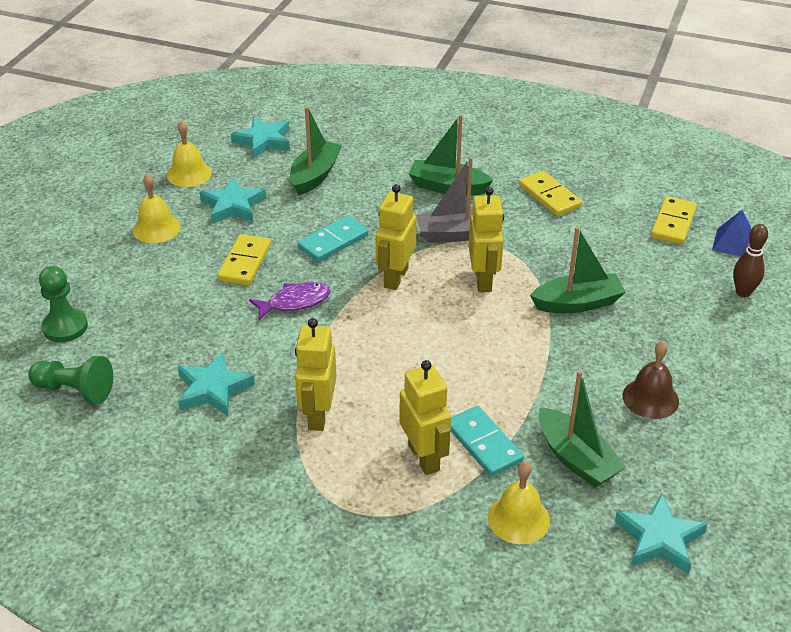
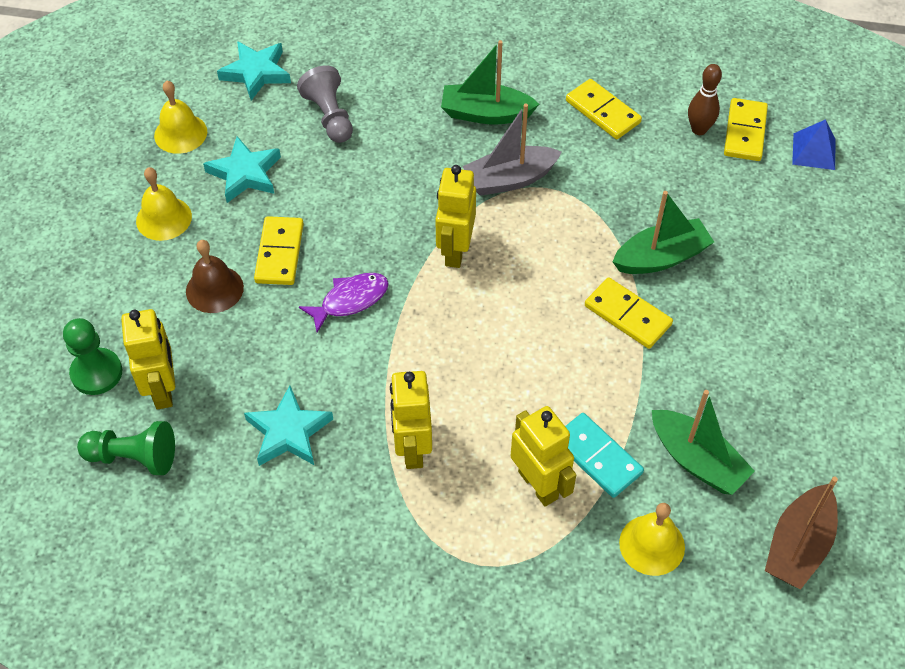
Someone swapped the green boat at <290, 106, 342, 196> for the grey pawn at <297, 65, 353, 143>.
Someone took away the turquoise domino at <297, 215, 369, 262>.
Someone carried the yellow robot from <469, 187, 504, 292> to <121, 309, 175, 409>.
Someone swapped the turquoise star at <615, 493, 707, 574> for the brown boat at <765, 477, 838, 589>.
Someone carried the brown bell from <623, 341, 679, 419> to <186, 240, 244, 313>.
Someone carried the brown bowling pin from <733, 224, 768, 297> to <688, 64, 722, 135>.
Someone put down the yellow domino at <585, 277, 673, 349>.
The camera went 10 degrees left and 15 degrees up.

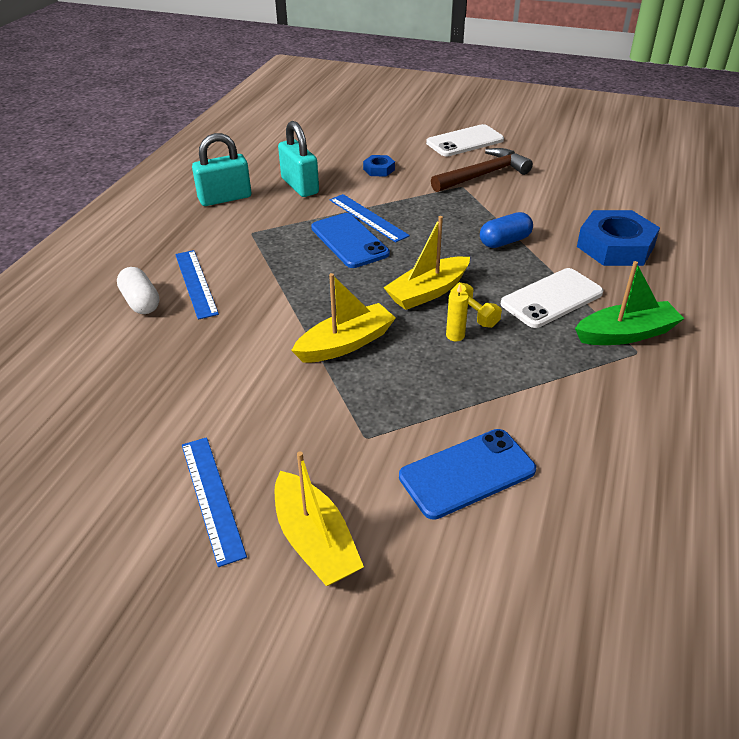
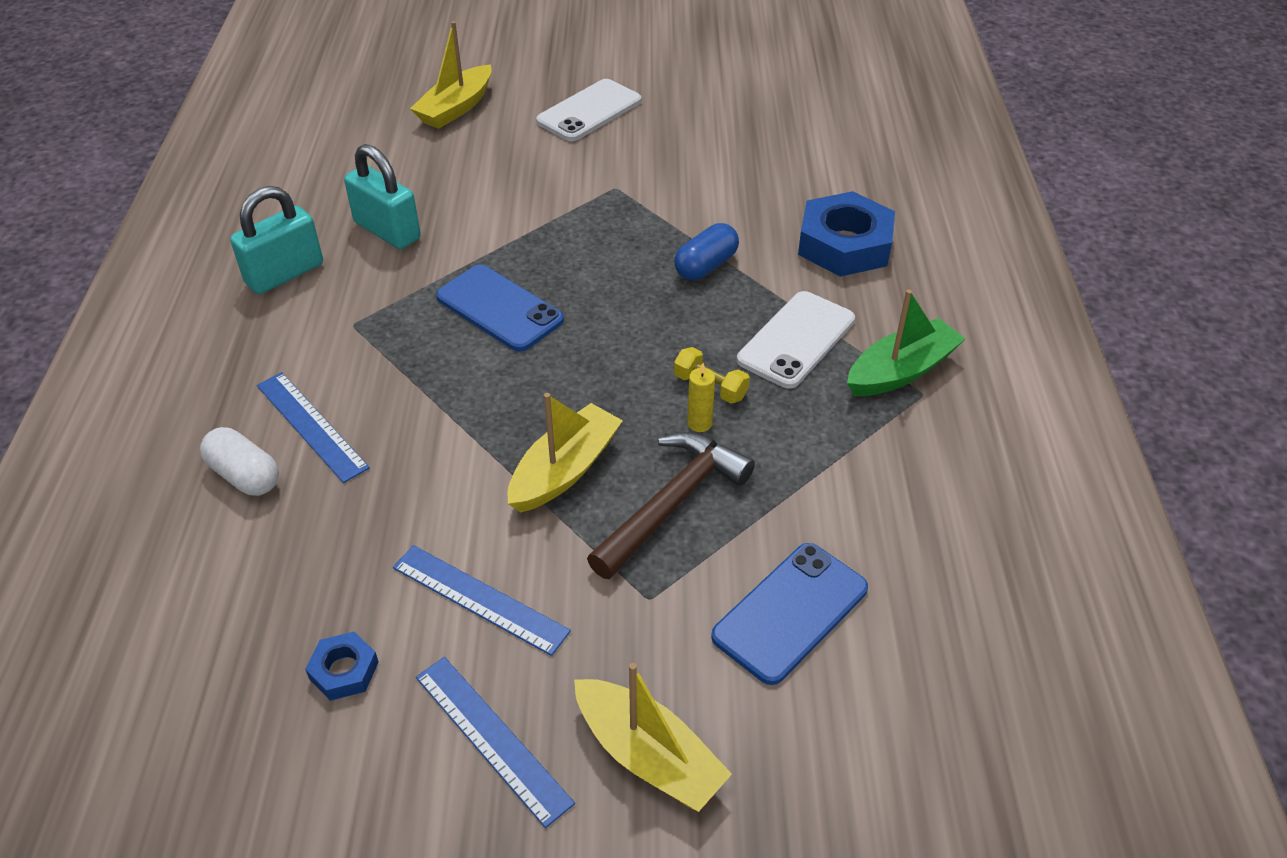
Someone carried the blue ruler from <330, 194, 410, 243> to <393, 545, 571, 656>.
Someone carried the blue nut from <363, 155, 395, 176> to <305, 632, 379, 701>.
Someone carried the yellow boat from <383, 216, 470, 310> to <410, 21, 492, 129>.
Someone carried the brown hammer from <431, 148, 533, 192> to <587, 432, 755, 579>.
The camera went 20 degrees left and 5 degrees up.

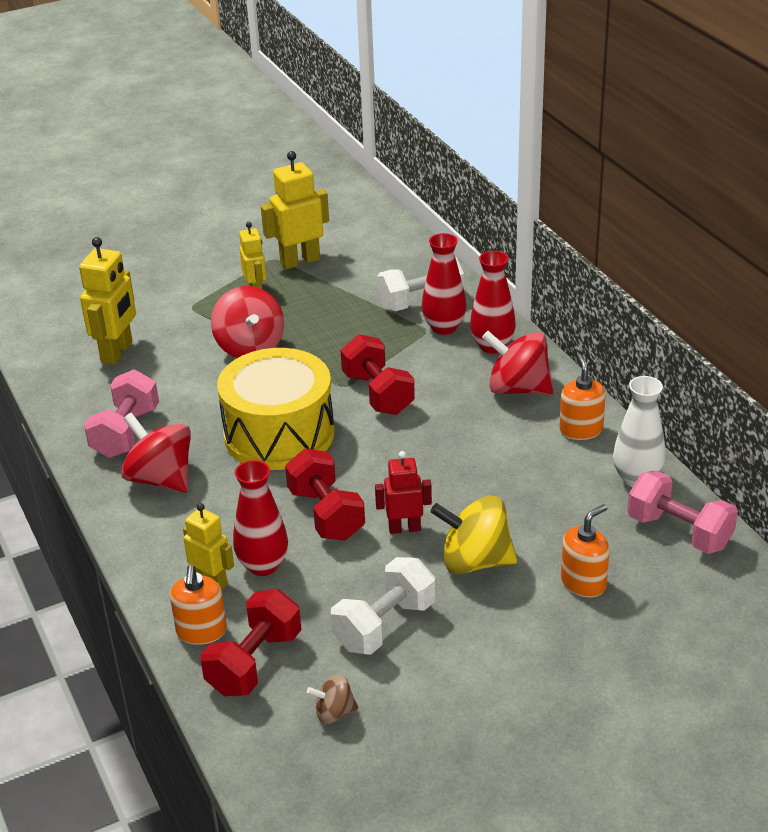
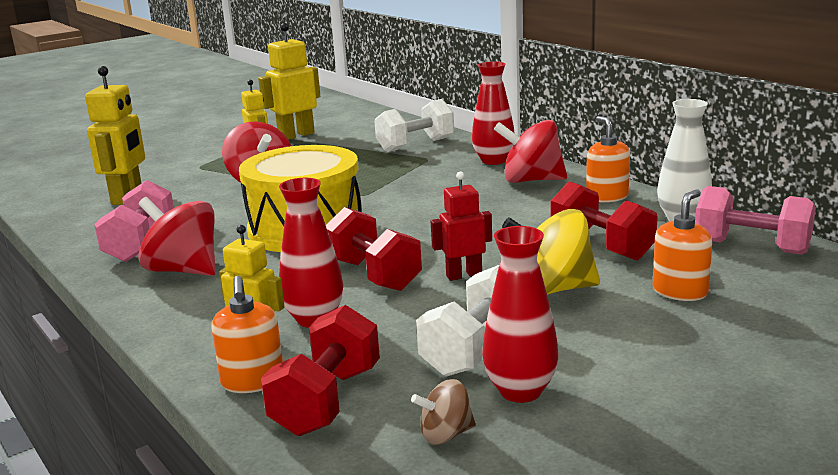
Someone carried the red dumbbell from <341, 334, 415, 415> to <551, 181, 658, 261>.
Someone carried the red vase from <422, 233, 466, 335> to <482, 226, 559, 403>.
The camera went 10 degrees left and 15 degrees down.

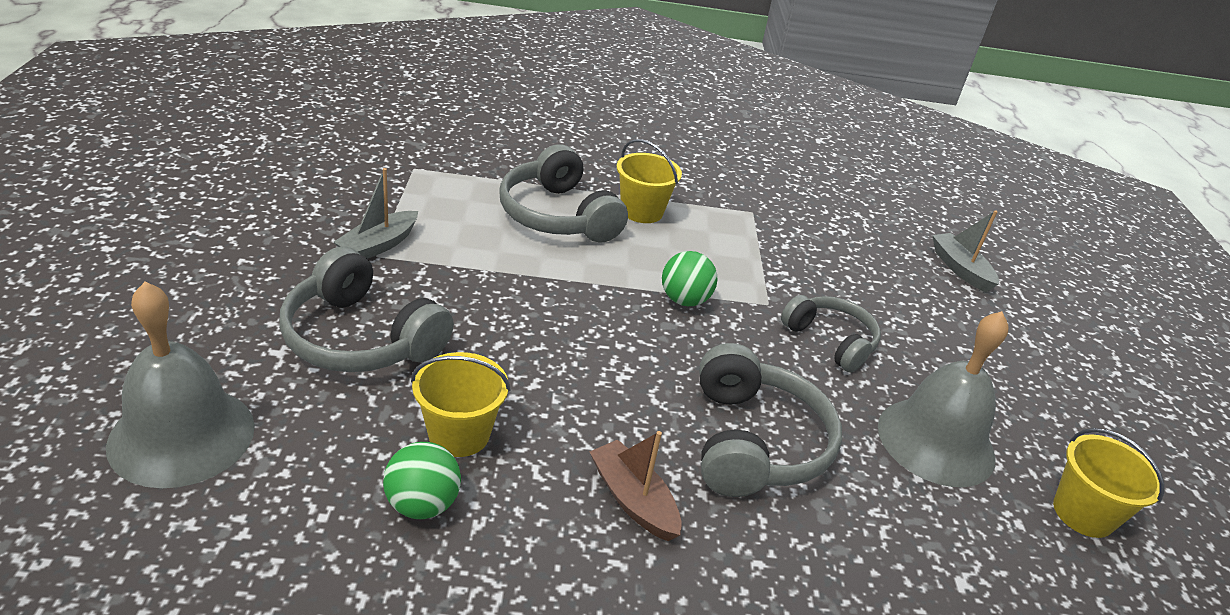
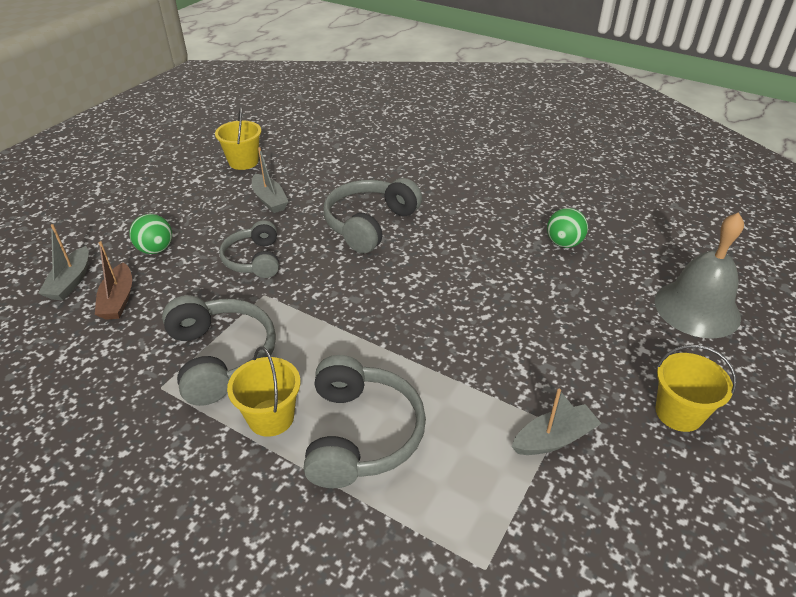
Someone carried the grey headphones from <279, 247, 454, 372> to <162, 295, 276, 406>.
Someone carried the yellow bucket from <411, 352, 510, 457> to <655, 345, 736, 432>.
Someone carried the brown boat from <590, 431, 681, 541> to <95, 241, 132, 320>.
Someone carried the green ball from <662, 251, 717, 306> to <129, 214, 172, 254>.
Someone swapped the grey bell at <878, 311, 1009, 487> for the grey boat at <252, 147, 289, 213>.
The camera went 145 degrees left and 5 degrees up.

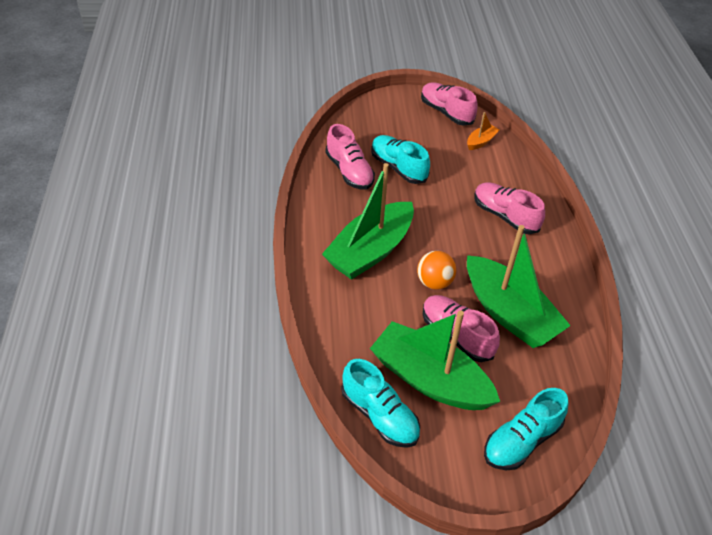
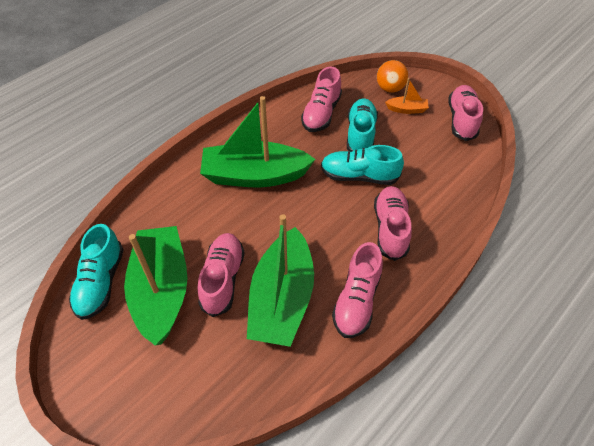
Someone carried the orange ball from <417, 251, 456, 290> to <377, 60, 408, 93>.
Someone carried the orange boat from <467, 112, 499, 150> to <385, 78, 429, 114>.
Someone carried the turquoise shoe from <484, 388, 569, 470> to <321, 145, 404, 185>.
Someone put down the pink shoe at <332, 242, 383, 338>.
The camera went 50 degrees right and 5 degrees up.

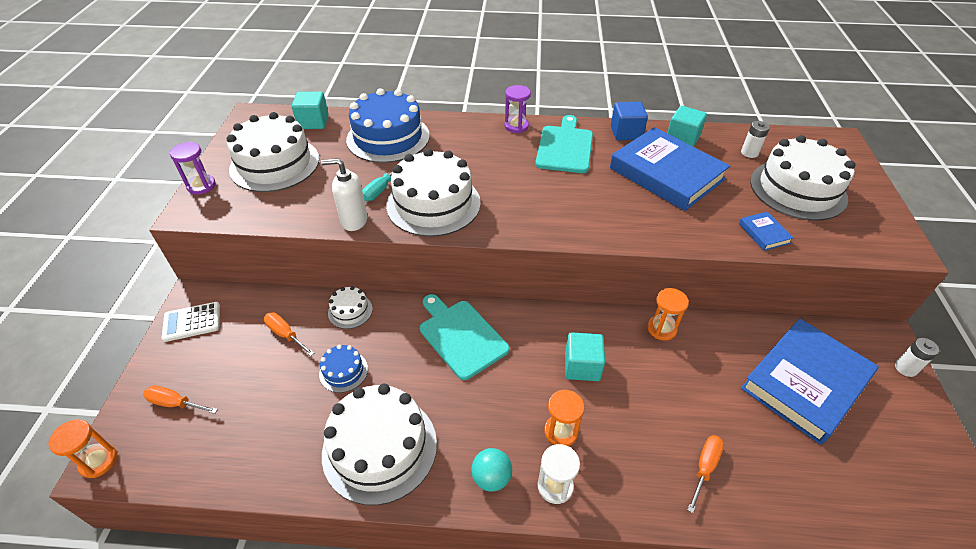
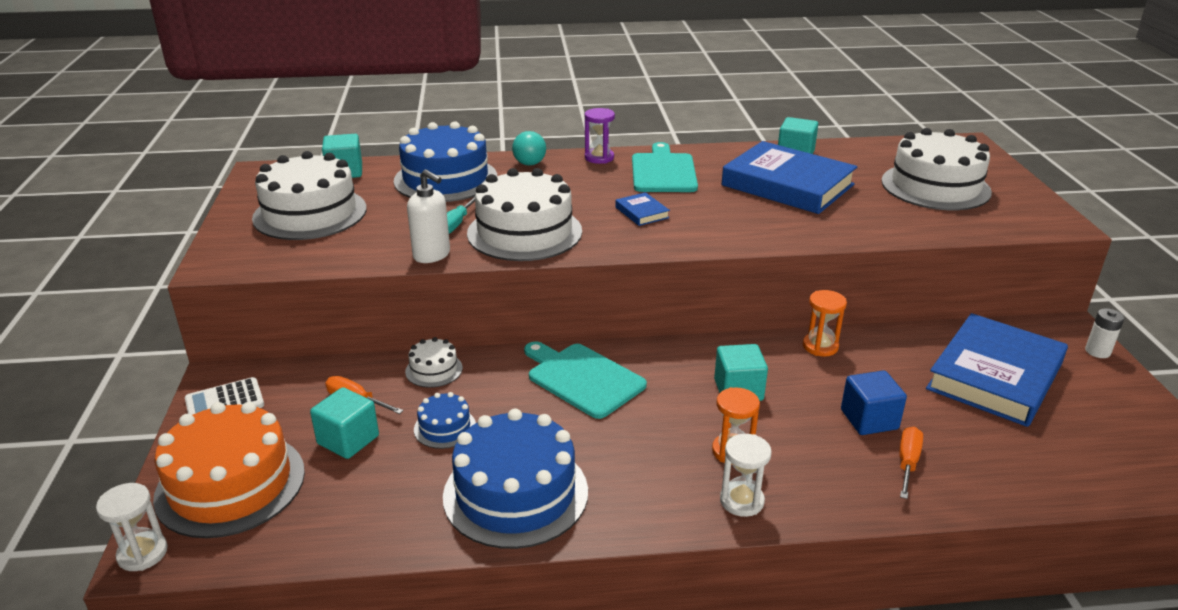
Someone repainted the orange hourglass at <48, 419, 117, 478>, which became the white hourglass at <96, 483, 168, 571>.
Someone swapped the orange screwdriver at <143, 385, 218, 414> for the orange cake at <153, 402, 305, 538>.
Someone took away the purple hourglass at <170, 142, 216, 195>.
Someone rotated the white soap dispenser at <321, 158, 368, 231> by 135 degrees counterclockwise.
Someone repainted the white cake at <322, 384, 437, 505>, which became the blue cake at <443, 408, 588, 549>.
Someone carried the turquoise ball from <471, 448, 512, 492> to <512, 131, 546, 166>.
Someone carried the blue cube from <611, 102, 648, 140> to <841, 370, 907, 435>.
Someone carried the blue book from <739, 211, 794, 251> to <615, 192, 670, 226>.
Someone took away the white battery at <741, 121, 770, 158>.
Someone put down the turquoise cube at <310, 387, 379, 459>.
The camera went 10 degrees left and 15 degrees down.

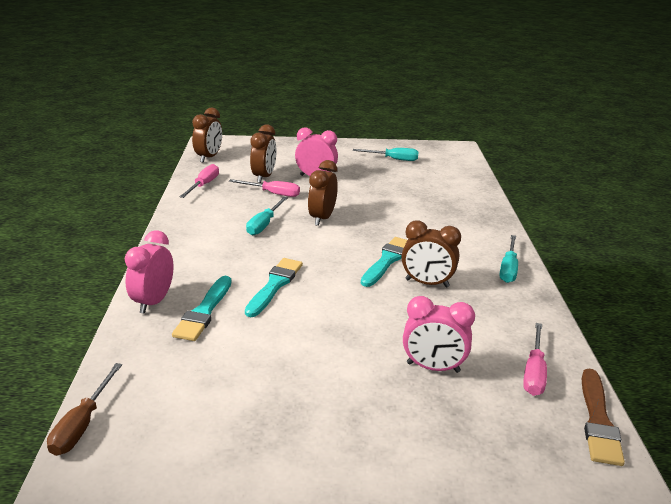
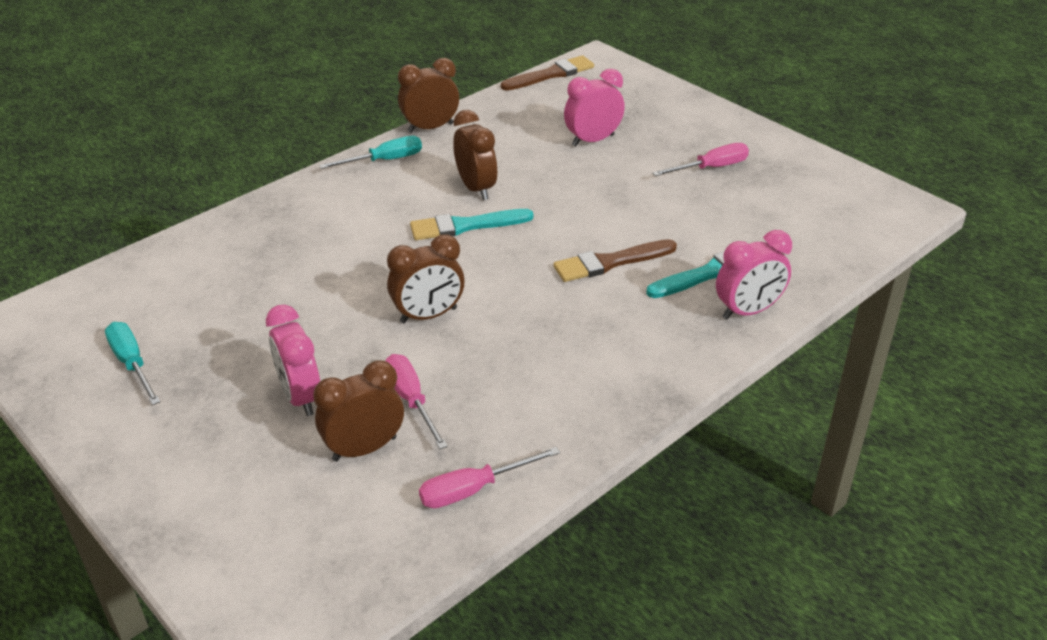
Someone took away the brown screwdriver at <47, 363, 122, 456>.
Someone carried the brown clock from <192, 108, 222, 163> to <398, 58, 459, 133>.
Someone repainted the turquoise brush at <245, 258, 303, 317>, which became the brown brush at <553, 239, 677, 282>.
Someone took away the turquoise screwdriver at <246, 197, 288, 235>.
Someone rotated the pink clock at <403, 296, 475, 373> by 90 degrees counterclockwise.
Someone carried the pink screwdriver from <523, 323, 547, 396> to <652, 143, 749, 176>.
The camera went 130 degrees left and 10 degrees up.

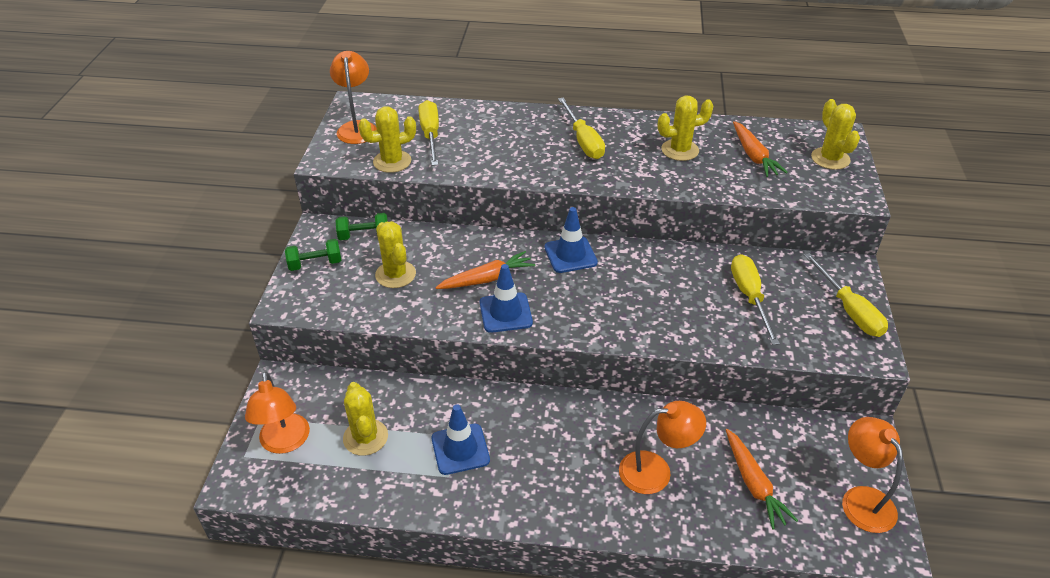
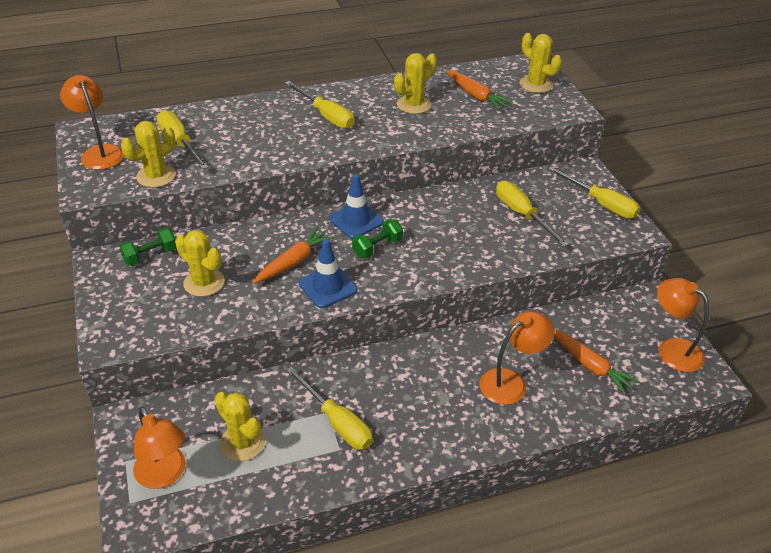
Someone carried the green dumbbell from <285, 239, 341, 271> to <352, 219, 403, 259>.
Someone swapped the blue traffic cone at <431, 404, 490, 475> for the yellow screwdriver at <286, 366, 373, 450>.
The camera went 25 degrees left and 0 degrees up.

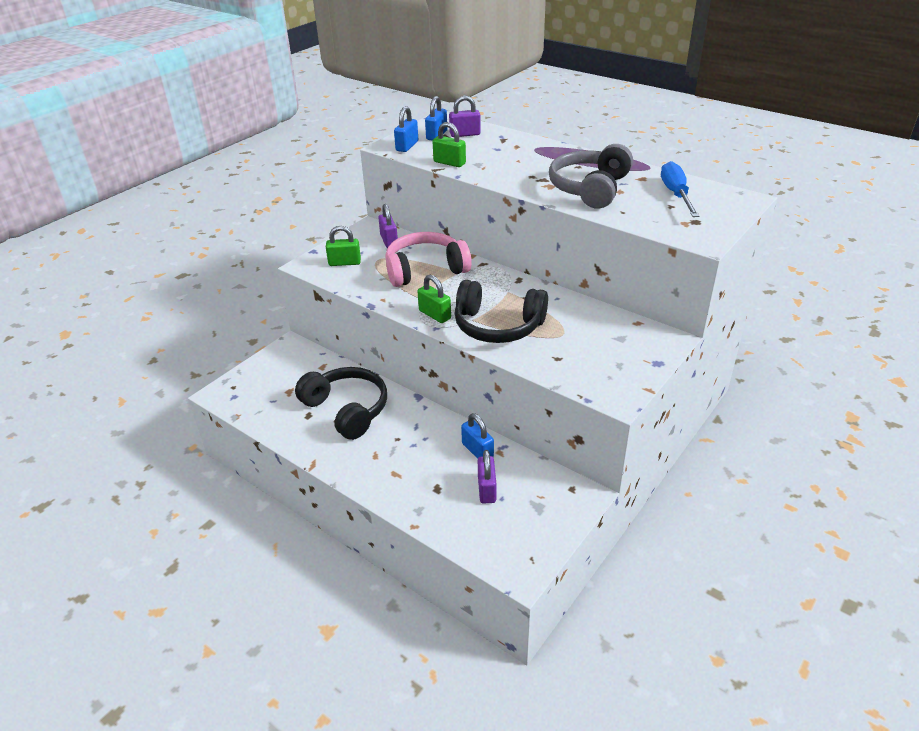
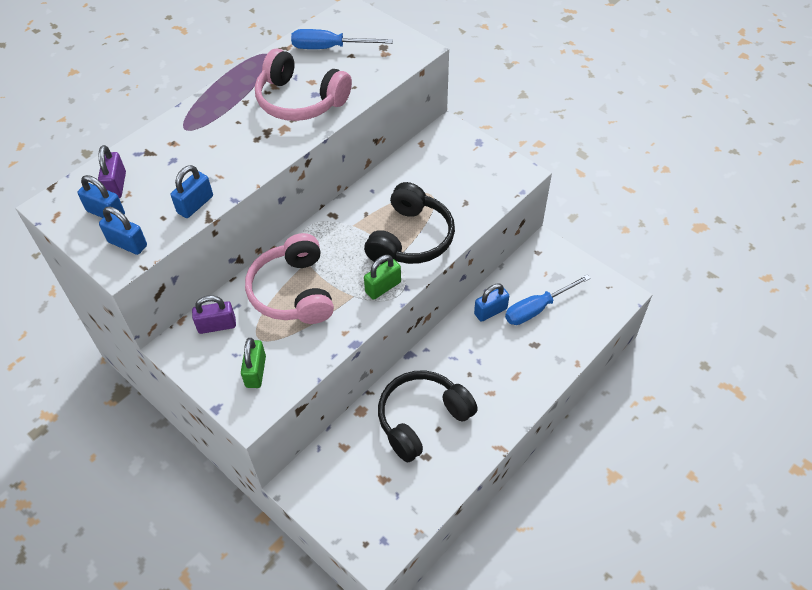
Someone repainted the green padlock at <432, 122, 466, 167>, which became the blue padlock at <171, 165, 213, 218>.
Someone swapped the purple padlock at <478, 450, 497, 504> for the blue screwdriver at <505, 274, 591, 325>.
Someone repainted the grey headphones at <549, 144, 633, 209>, which became the pink headphones at <255, 48, 352, 121>.
The camera went 85 degrees left and 15 degrees up.

